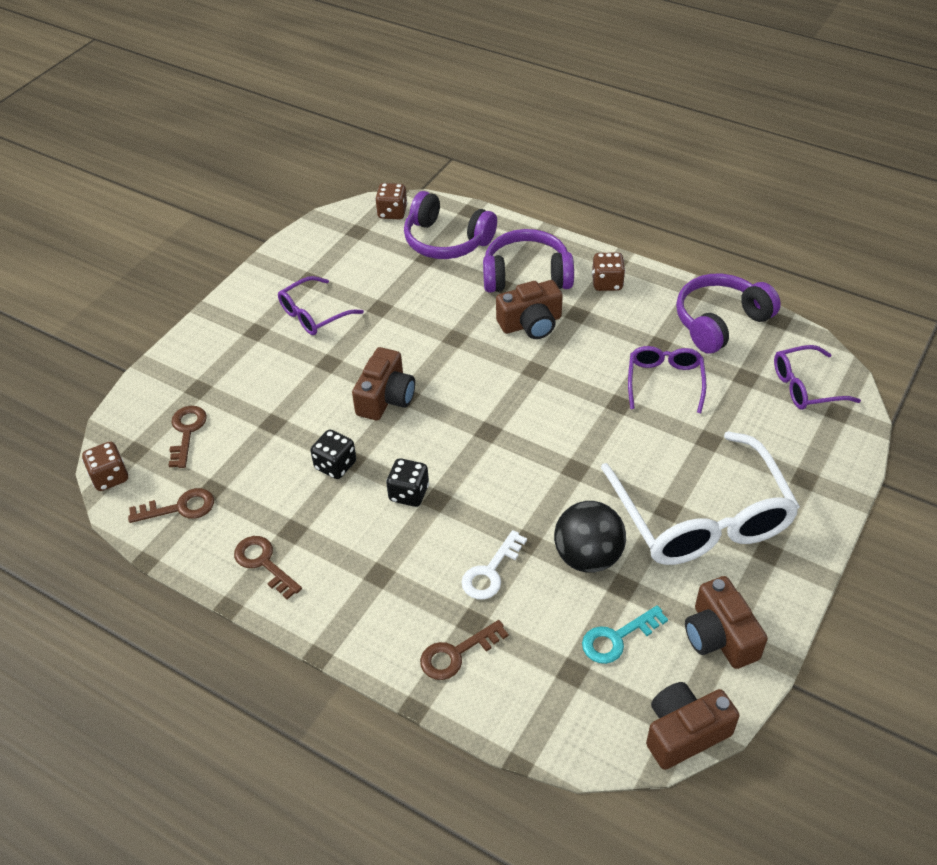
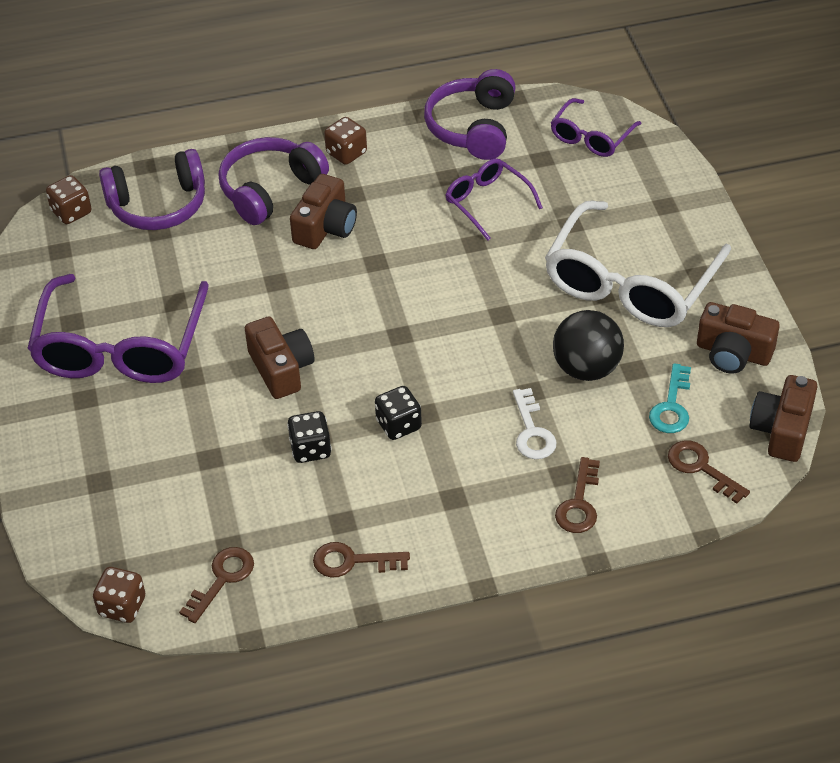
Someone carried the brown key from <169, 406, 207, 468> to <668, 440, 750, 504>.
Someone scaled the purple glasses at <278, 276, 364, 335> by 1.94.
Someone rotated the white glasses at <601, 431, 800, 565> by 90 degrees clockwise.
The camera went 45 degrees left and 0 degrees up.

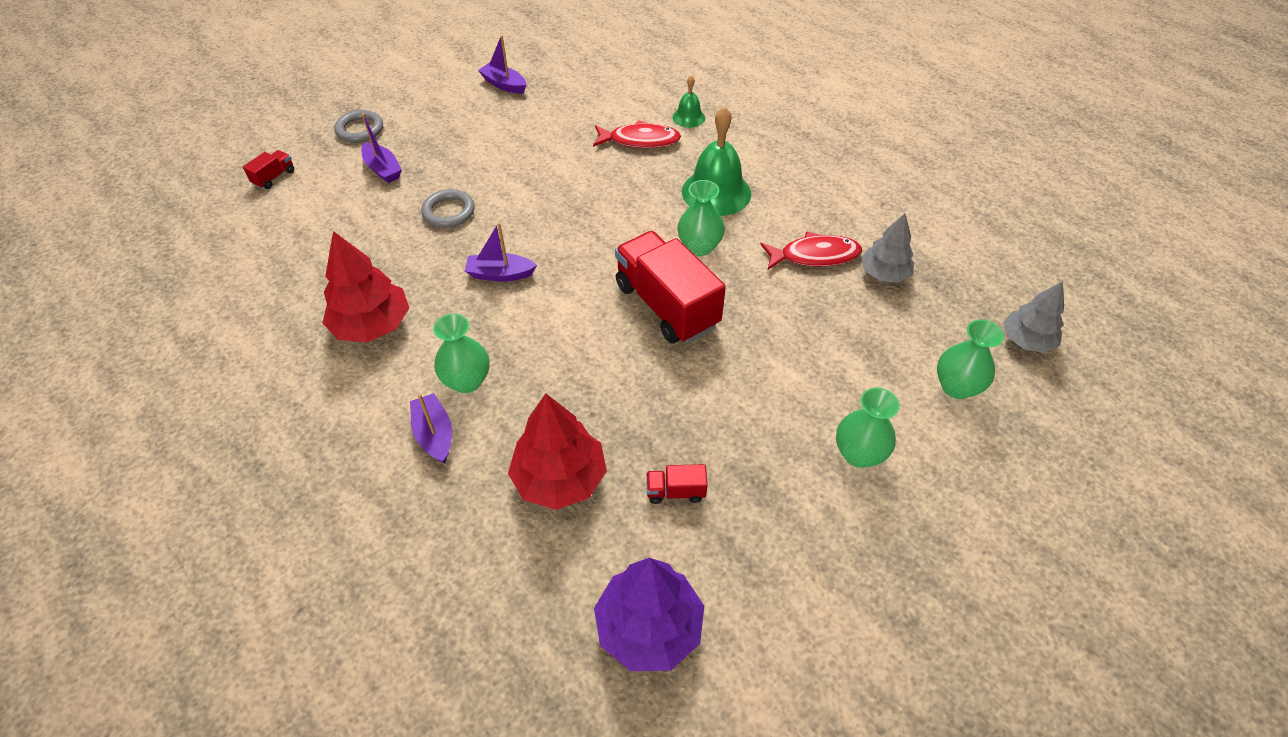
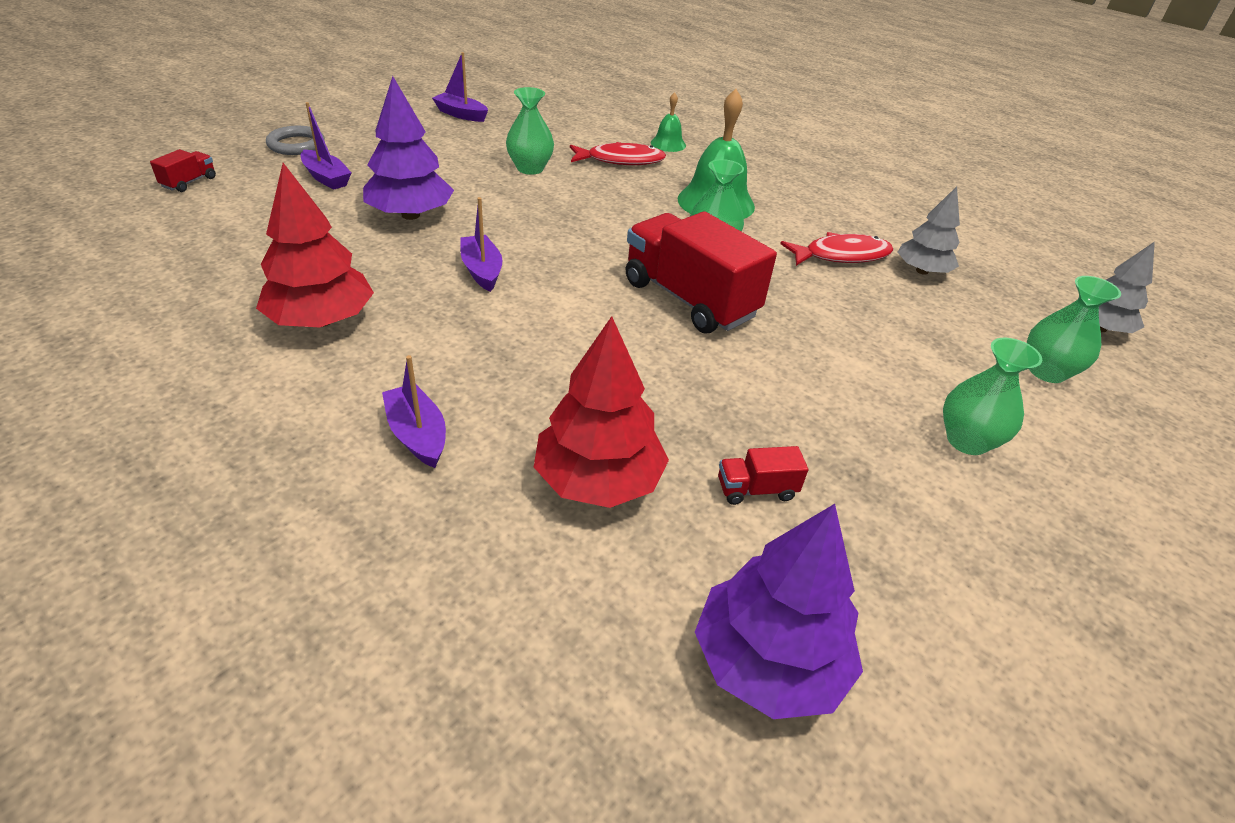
Someone swapped the grey ring at <421, 189, 475, 228> for the purple tree at <363, 76, 454, 220>.
Someone carried the green vase from <433, 314, 490, 393> to <506, 87, 554, 175>.
Someone rotated the purple boat at <465, 222, 537, 282> by 75 degrees clockwise.
The camera went 10 degrees left and 10 degrees down.

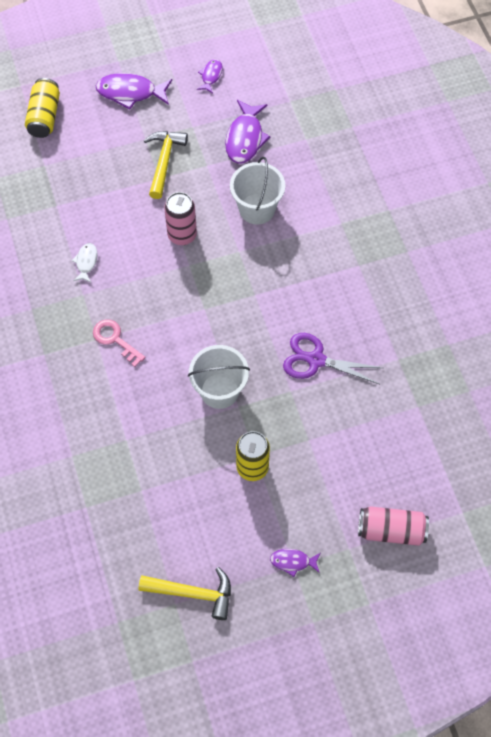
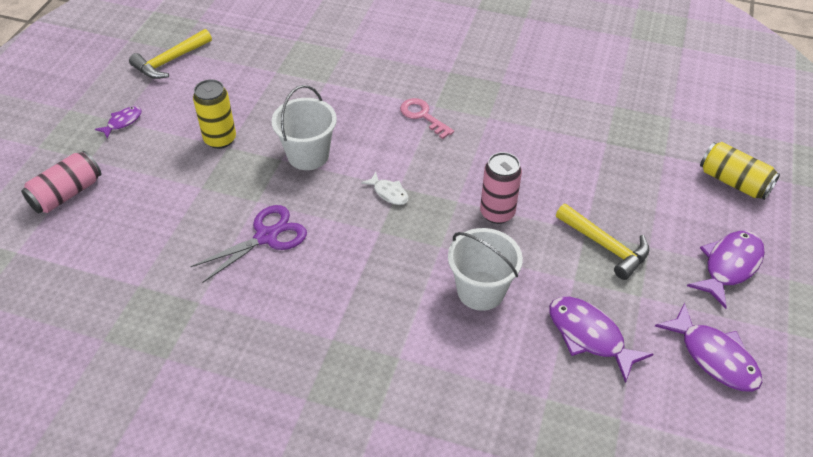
Someone carried the white fish from <72, 243, 98, 283> to <361, 172, 408, 205>.
Someone rotated the pink key at <93, 319, 146, 367> by 120 degrees counterclockwise.
Someone scaled the purple fish at <197, 59, 222, 93> by 1.82.
The camera went 125 degrees right and 15 degrees down.

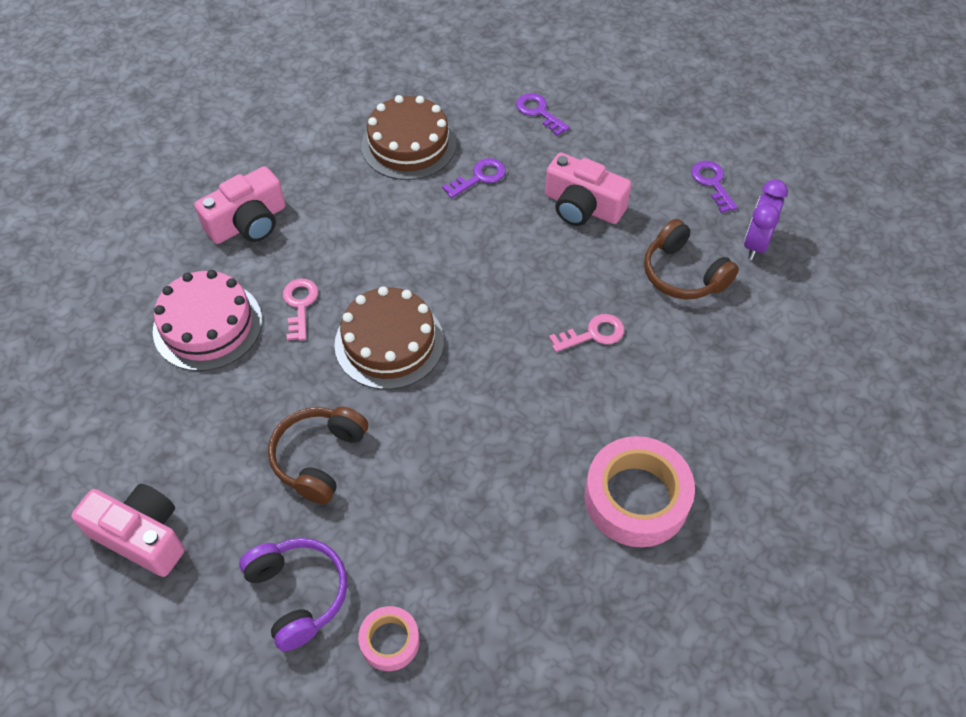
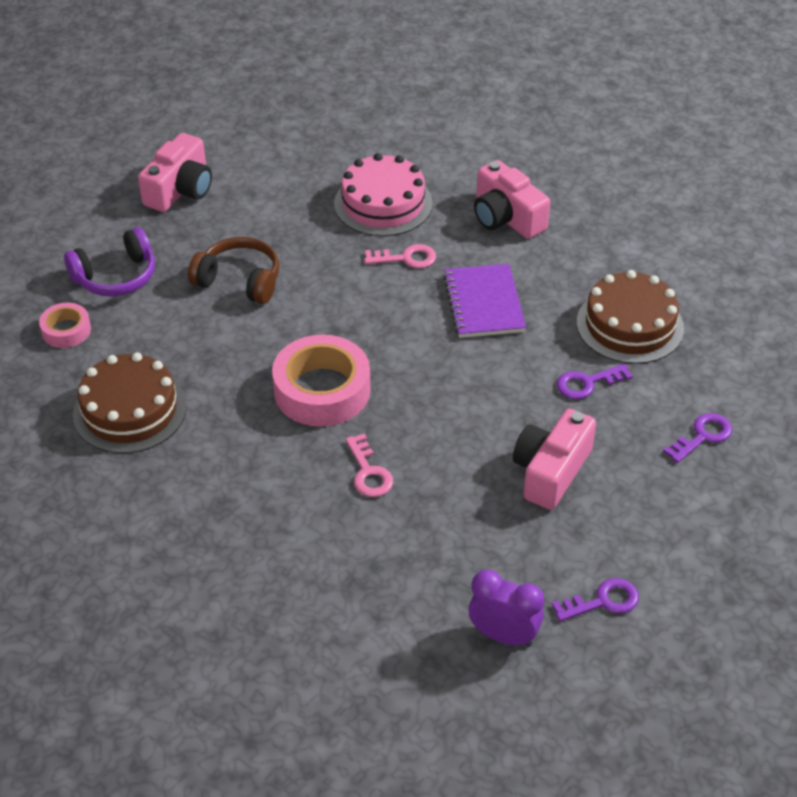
Someone carried the brown cake from <334, 286, 444, 389> to <73, 352, 187, 453>.
Someone rotated the purple key at <442, 158, 506, 198> by 105 degrees clockwise.
Someone carried the pink tape from <585, 436, 695, 547> to <272, 335, 370, 427>.
Someone took away the brown headphones at <644, 219, 739, 299>.
Someone put down the purple notebook at <443, 264, 526, 338>.
The camera went 90 degrees right and 10 degrees down.

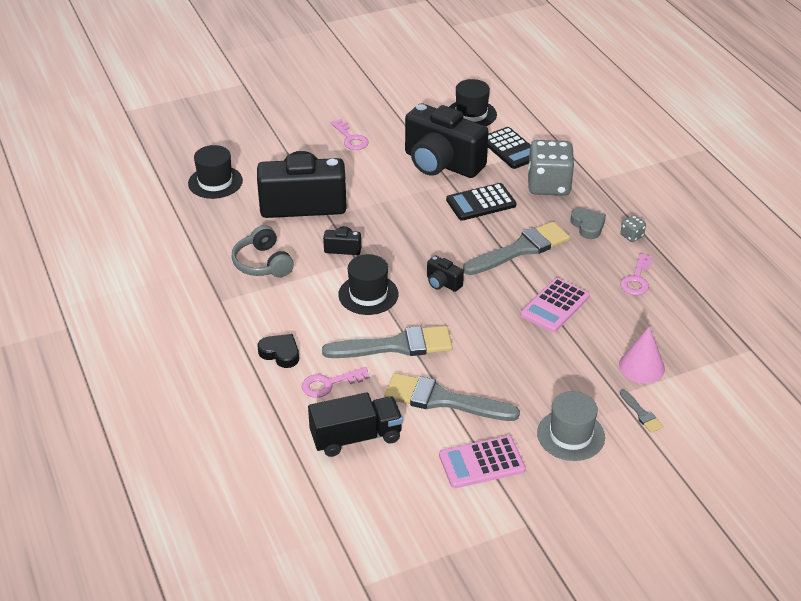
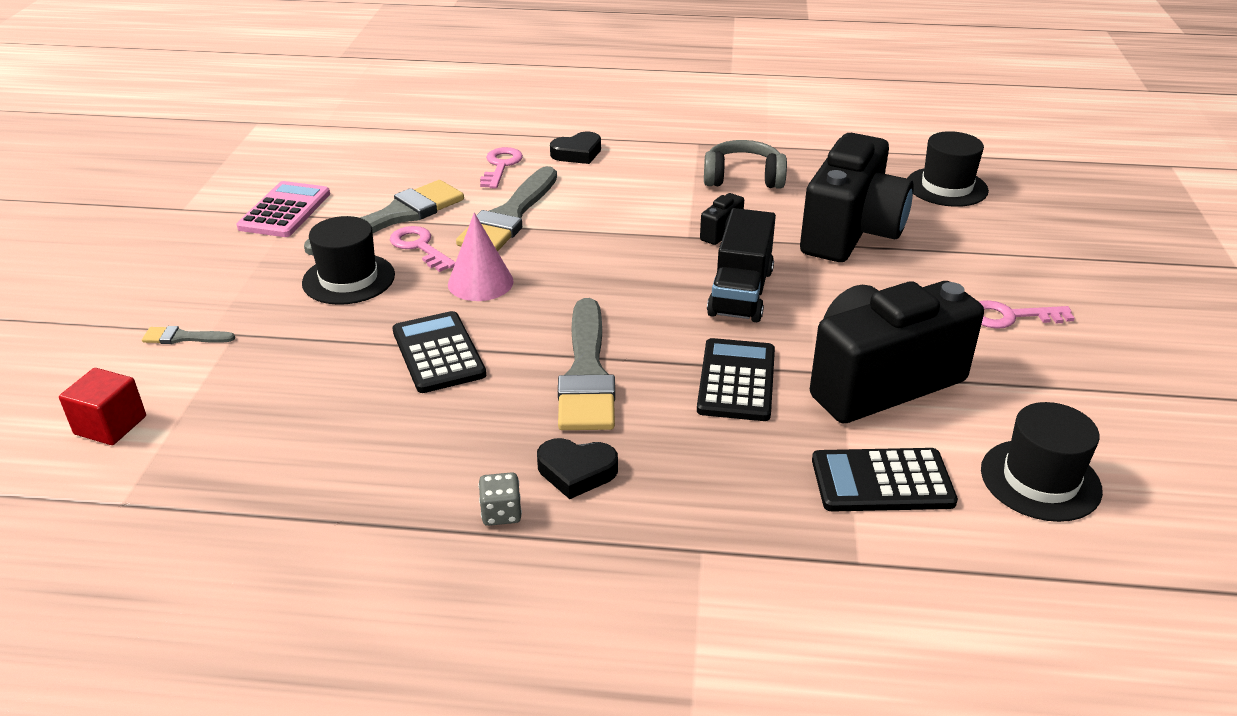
Someone carried the black truck from <308, 392, 403, 457> to <707, 208, 776, 322>.
Someone carried the black hat from <338, 254, 399, 315> to <302, 216, 395, 305>.
Someone took away the black camera at <427, 255, 464, 292>.
Someone repainted the pink calculator at <520, 278, 590, 332>, which became the black calculator at <392, 311, 486, 393>.
Someone took away the grey dice at <528, 140, 574, 196>.
Someone took away the grey hat at <537, 391, 605, 461>.
Someone repainted the grey heart at <570, 208, 606, 239>, which became the black heart at <537, 438, 618, 499>.
Someone carried the pink cone from <619, 326, 665, 383> to <448, 213, 514, 301>.
Someone carried the pink key from <620, 253, 652, 295> to <390, 226, 455, 272>.
Someone put down the red cube at <59, 368, 146, 445>.
The camera went 120 degrees right and 5 degrees down.

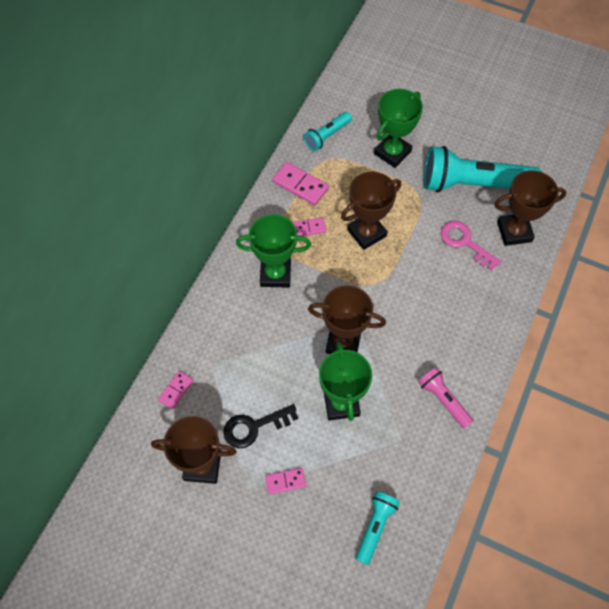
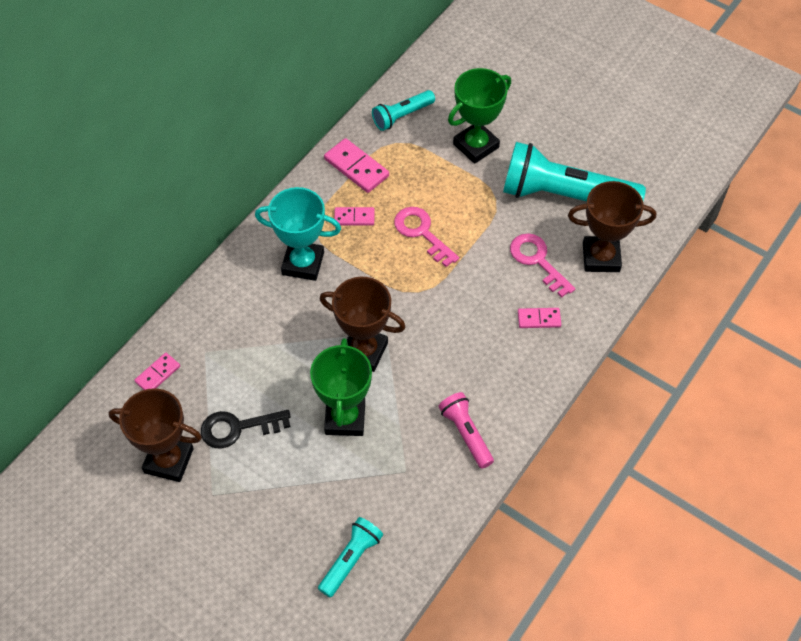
Someone repainted the green trophy at <236, 214, 311, 287>, which became the turquoise trophy at <255, 187, 341, 281>.
Someone carried the pink domino from <265, 468, 306, 494> to <518, 308, 561, 328>.
Someone swapped the brown trophy at <341, 172, 401, 250> for the pink key at <394, 207, 459, 267>.
The camera went 10 degrees right and 5 degrees down.

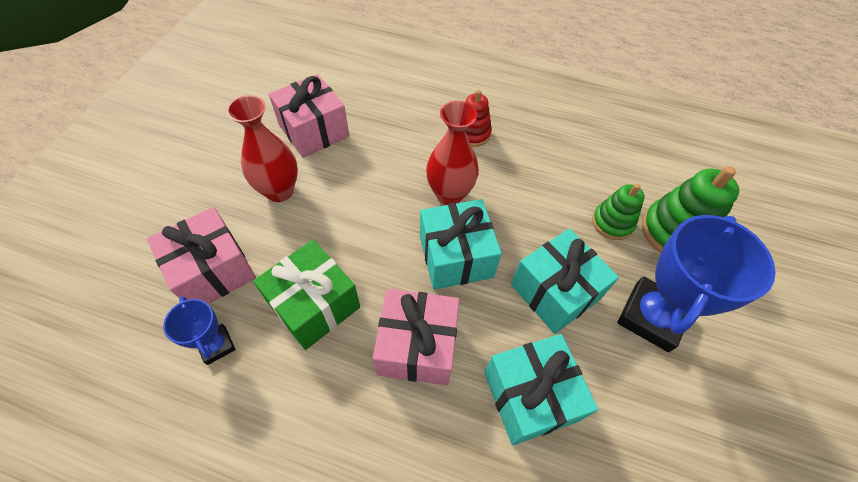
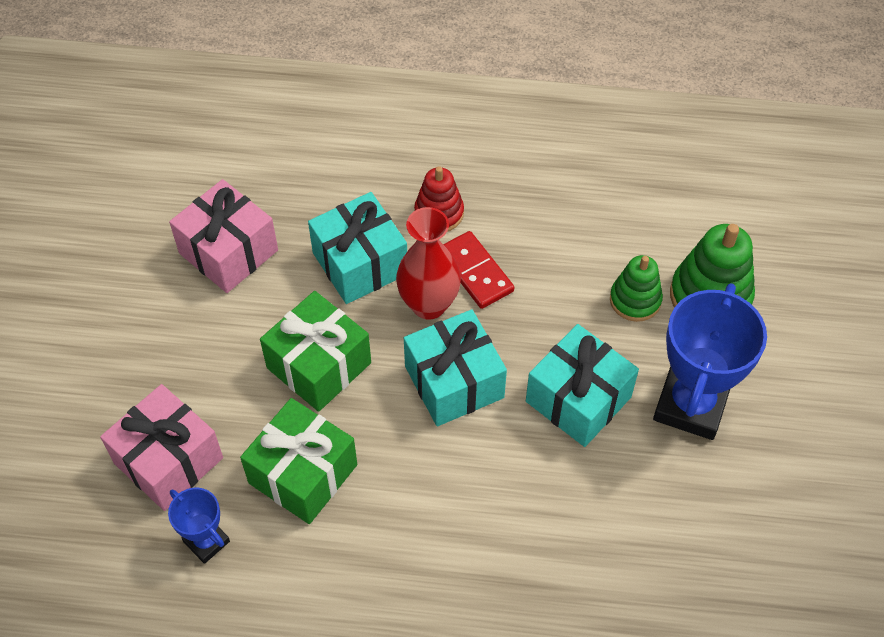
Someone took away the red vase at <226, 95, 298, 202>.
Someone took away the pink gift at <373, 289, 459, 385>.
Someone carried the turquoise gift from <484, 334, 598, 445> to <308, 192, 407, 304>.
Someone put down the green gift at <260, 291, 371, 412>.
Someone put down the red domino at <443, 231, 514, 309>.
The camera went 10 degrees left and 0 degrees up.

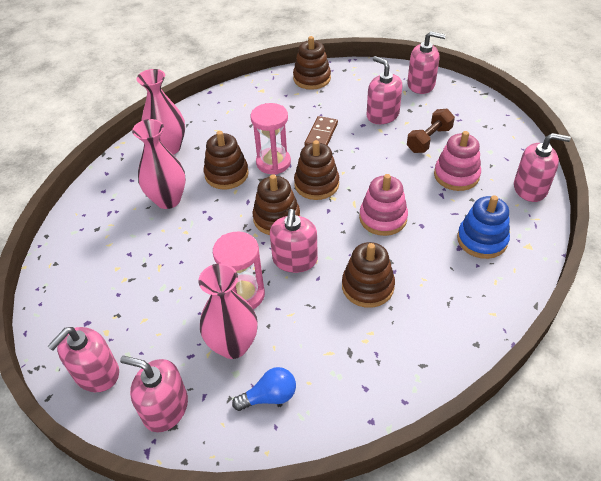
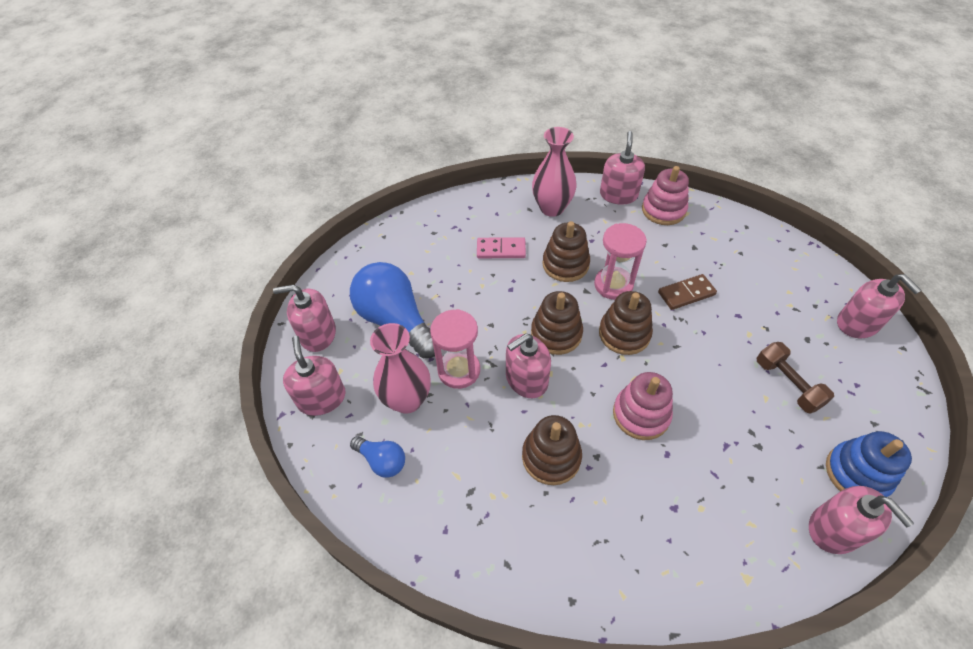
Someone swapped the pink vase at <132, 119, 186, 209> for the pink domino at <477, 237, 526, 258>.
Someone took away the brown stacking toy at <293, 36, 331, 90>.
Someone carried the pink soap dispenser from <367, 56, 402, 124> to <600, 131, 645, 205>.
Someone rotated the brown dumbbell at <407, 109, 455, 153> by 60 degrees clockwise.
Someone carried the pink stacking toy from <434, 131, 481, 191> to <642, 166, 689, 225>.
Someone carried the blue stacking toy from <457, 195, 510, 259> to <826, 431, 912, 497>.
Someone put down the blue light bulb at <350, 262, 435, 358>.
The camera went 50 degrees right and 5 degrees up.

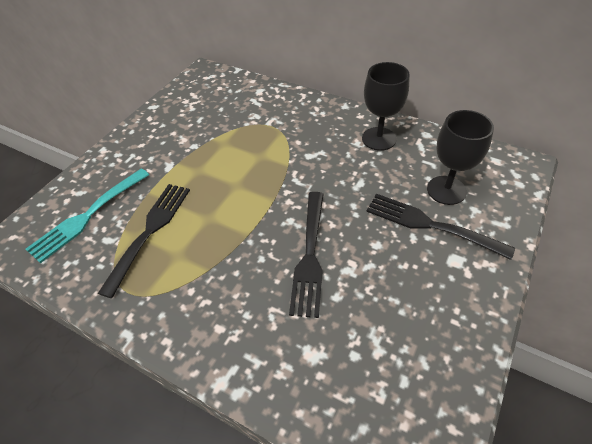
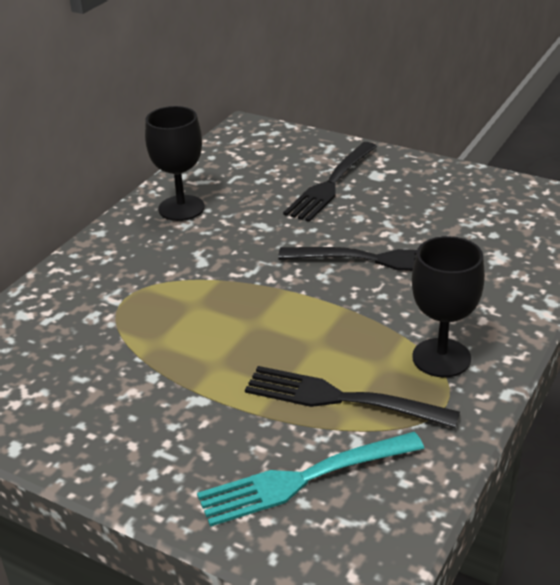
Someone rotated the turquoise fork at <26, 169, 149, 263> by 120 degrees clockwise.
Someone carried the black goblet from <427, 110, 494, 205> to <412, 236, 485, 377>.
The camera went 90 degrees left and 15 degrees down.

